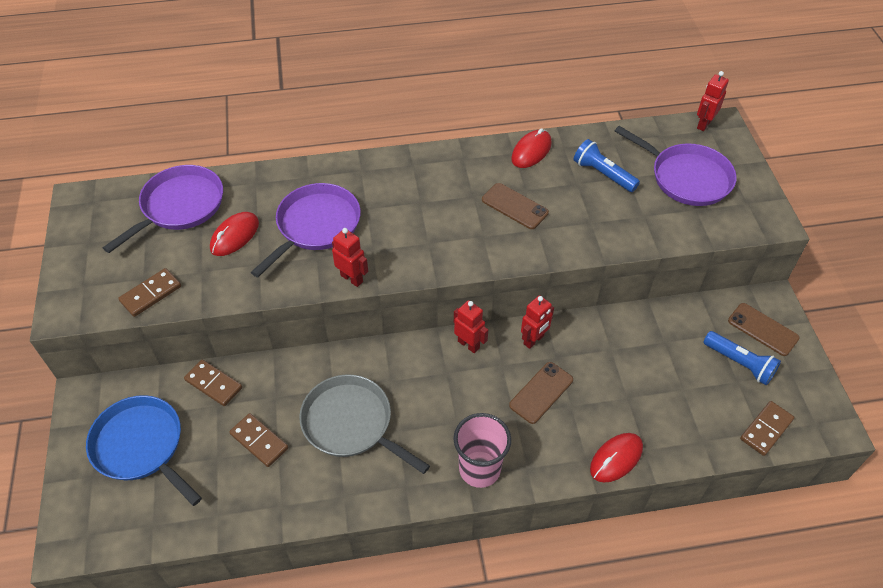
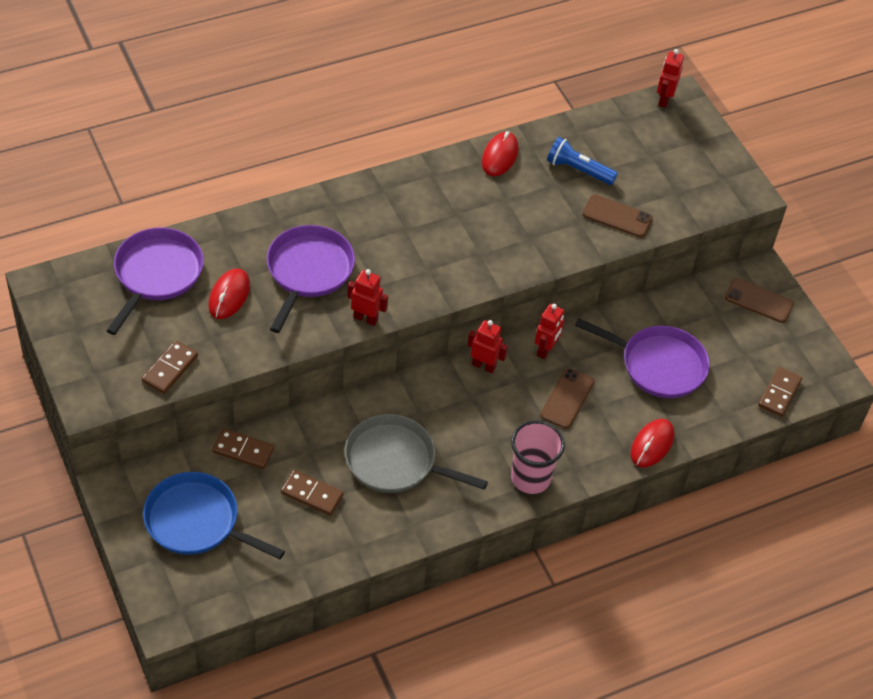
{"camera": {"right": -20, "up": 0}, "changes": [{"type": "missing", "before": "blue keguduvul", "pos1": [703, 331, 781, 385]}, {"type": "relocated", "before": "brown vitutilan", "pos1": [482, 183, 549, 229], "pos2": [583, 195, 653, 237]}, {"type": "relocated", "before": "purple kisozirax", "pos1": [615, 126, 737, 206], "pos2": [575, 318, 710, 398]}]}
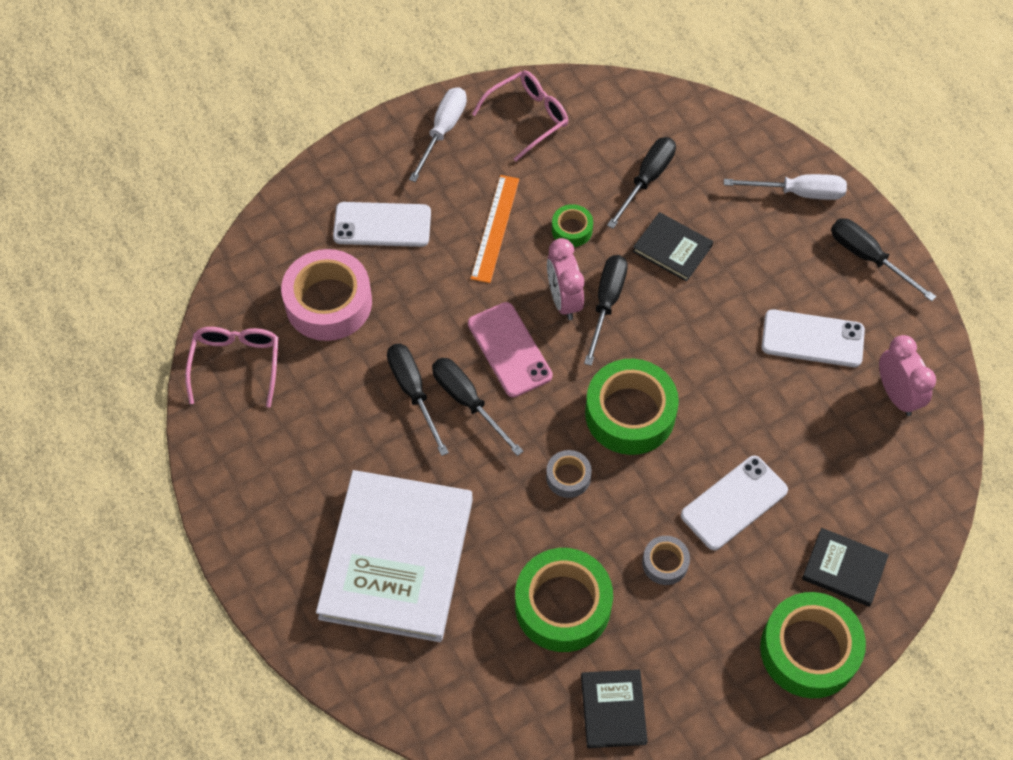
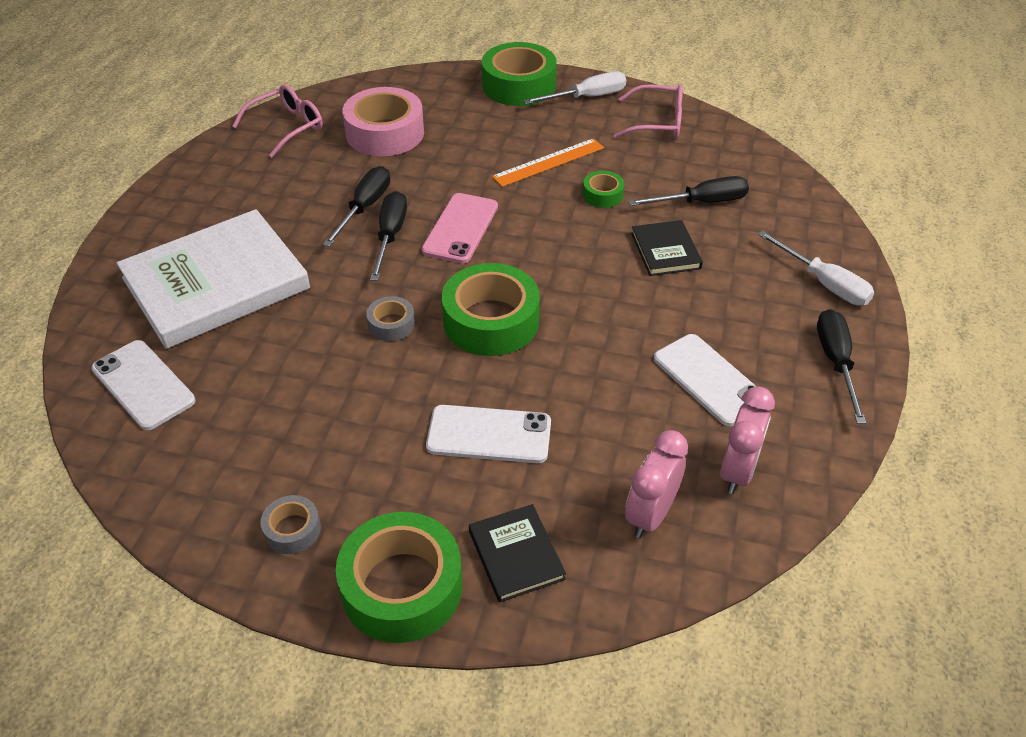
{"camera": {"right": 45, "up": -15}, "changes": [{"type": "missing", "before": "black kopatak", "pos1": [581, 669, 648, 748]}, {"type": "missing", "before": "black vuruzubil", "pos1": [584, 255, 628, 366]}, {"type": "relocated", "before": "white vitutilan", "pos1": [333, 202, 431, 247], "pos2": [91, 340, 196, 430]}, {"type": "relocated", "before": "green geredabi", "pos1": [515, 548, 613, 652], "pos2": [482, 42, 557, 106]}, {"type": "relocated", "before": "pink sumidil", "pos1": [547, 238, 584, 320], "pos2": [625, 430, 688, 538]}, {"type": "relocated", "before": "grey geredabi", "pos1": [642, 536, 690, 585], "pos2": [260, 495, 321, 554]}]}
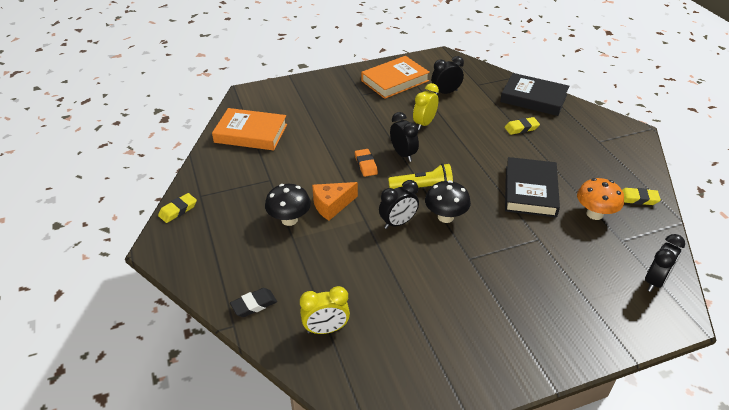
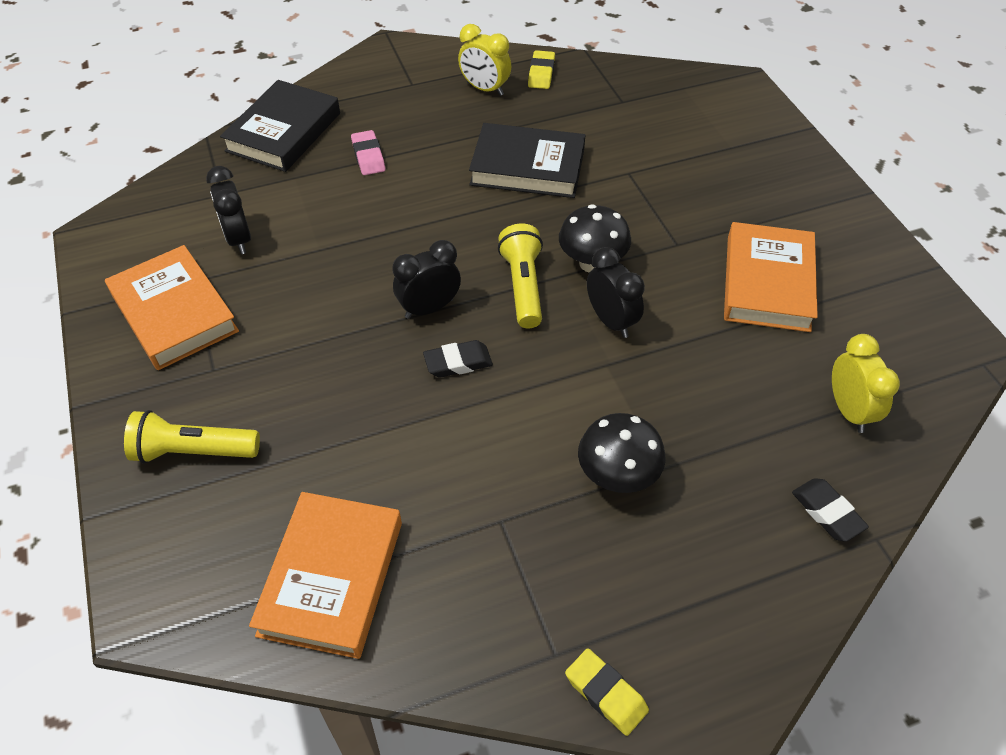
{"camera": {"right": -90, "up": 10}, "changes": [{"type": "missing", "before": "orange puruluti", "pos1": [312, 182, 358, 221]}, {"type": "missing", "before": "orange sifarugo", "pos1": [577, 178, 624, 220]}, {"type": "missing", "before": "black sumidil", "pos1": [645, 234, 685, 292]}, {"type": "appeared", "after": "yellow keguduvul", "pos2": [124, 410, 260, 464]}, {"type": "appeared", "after": "orange kopatak", "pos2": [724, 222, 818, 332]}, {"type": "relocated", "before": "yellow sumidil", "pos1": [413, 83, 439, 130], "pos2": [458, 24, 511, 96]}, {"type": "colour", "before": "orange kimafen", "after": "black kimafen", "pos1": [355, 149, 378, 177], "pos2": [423, 340, 493, 378]}, {"type": "colour", "before": "yellow kimafen", "after": "pink kimafen", "pos1": [505, 117, 540, 135], "pos2": [351, 130, 385, 175]}]}
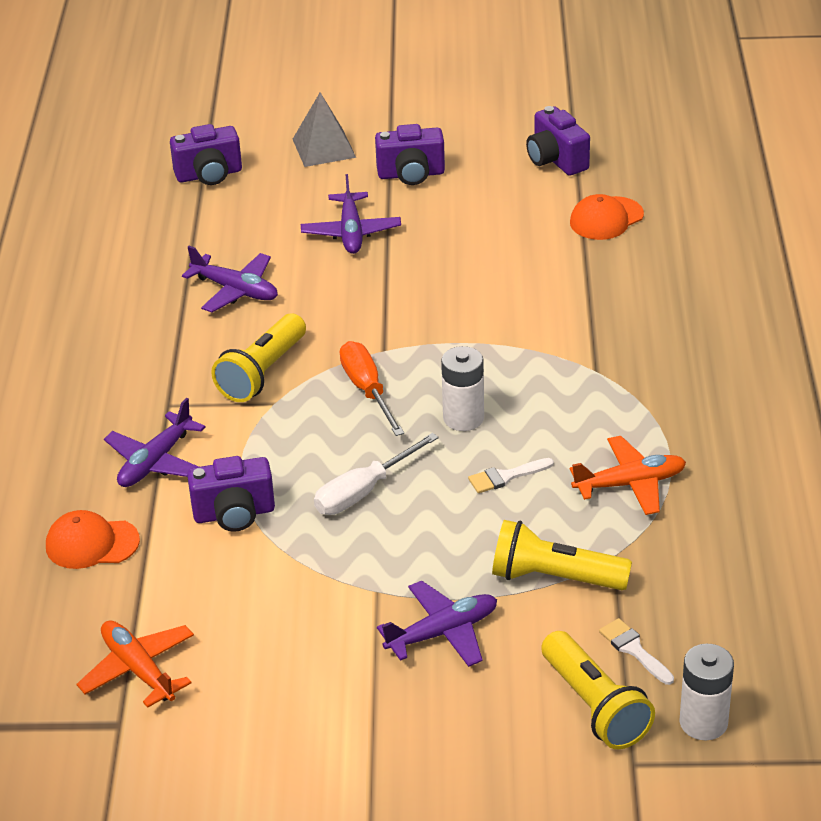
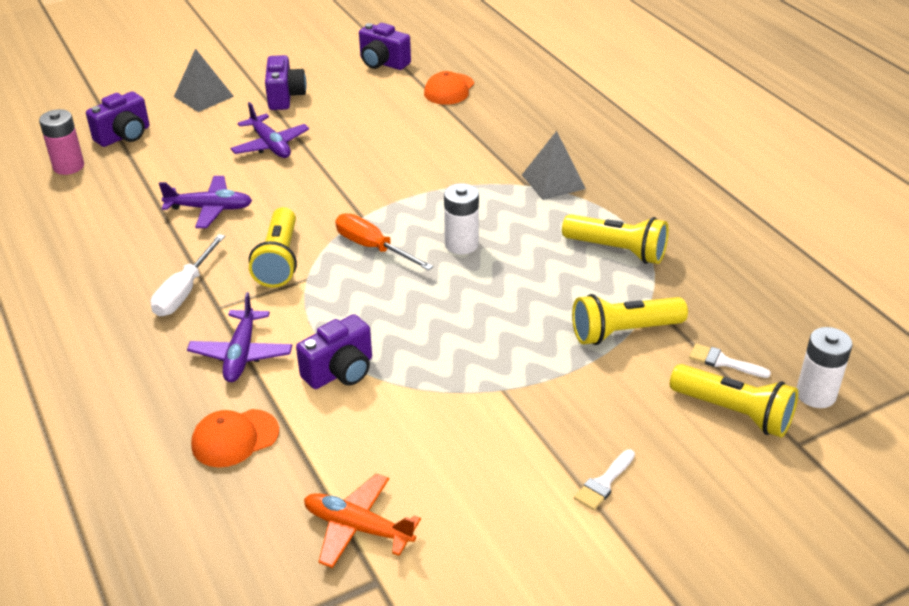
{"camera": {"right": -30, "up": 0}, "changes": [{"type": "missing", "before": "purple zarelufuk", "pos1": [377, 581, 497, 667]}, {"type": "appeared", "after": "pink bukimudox", "pos2": [39, 109, 84, 175]}, {"type": "appeared", "after": "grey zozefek", "pos2": [522, 131, 586, 200]}, {"type": "relocated", "before": "white vuruzubil", "pos1": [314, 433, 439, 515], "pos2": [151, 234, 225, 317]}, {"type": "relocated", "before": "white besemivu", "pos1": [468, 458, 554, 493], "pos2": [574, 449, 635, 510]}, {"type": "exchanged", "before": "orange zarelufuk", "after": "yellow keguduvul", "pos1": [570, 436, 686, 515], "pos2": [562, 214, 669, 264]}, {"type": "spun", "before": "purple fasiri", "pos1": [375, 124, 445, 185], "pos2": [265, 55, 307, 110], "turn": -60}]}
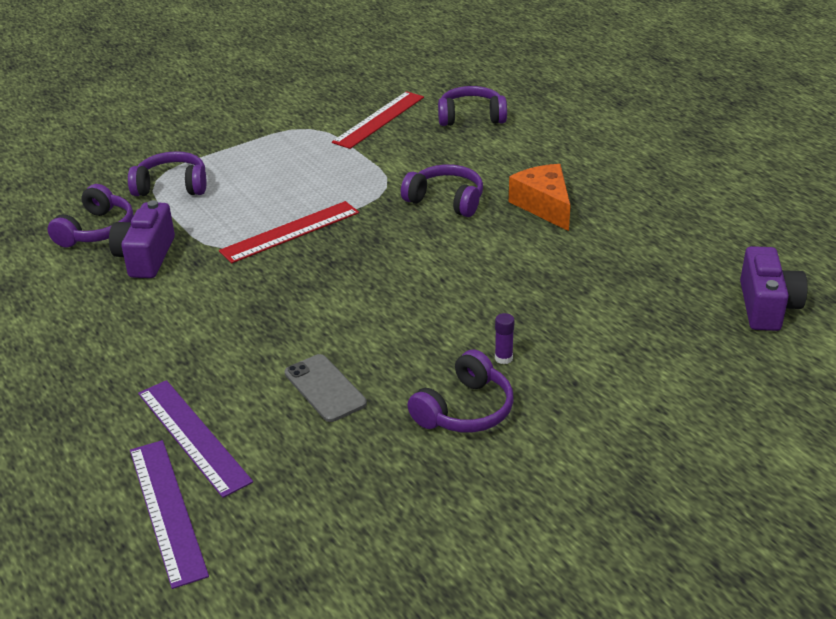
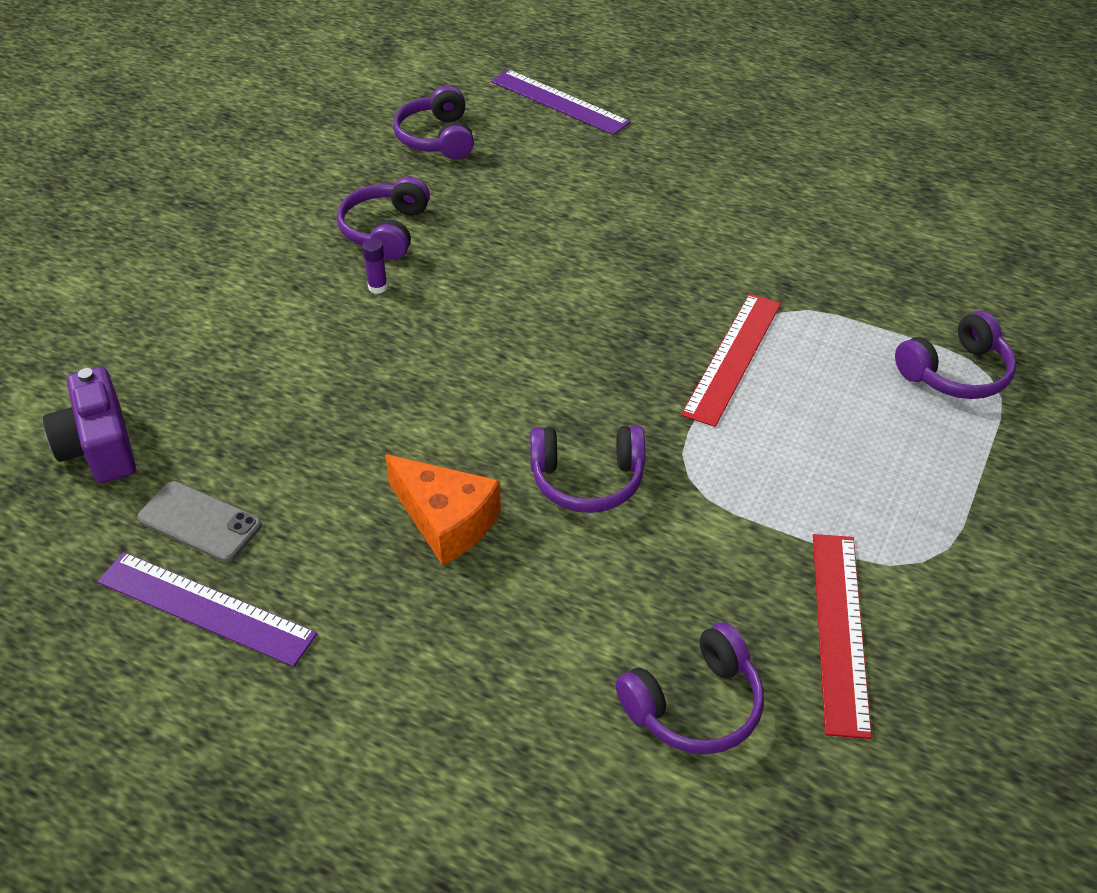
{"camera": {"right": 150, "up": 10}, "changes": [{"type": "missing", "before": "purple fasiri", "pos1": [109, 200, 175, 278]}, {"type": "relocated", "before": "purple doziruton", "pos1": [48, 184, 133, 247], "pos2": [393, 85, 474, 159]}, {"type": "relocated", "before": "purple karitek", "pos1": [138, 380, 253, 498], "pos2": [97, 552, 317, 667]}, {"type": "relocated", "before": "grey vitutilan", "pos1": [285, 354, 367, 422], "pos2": [137, 481, 262, 562]}]}
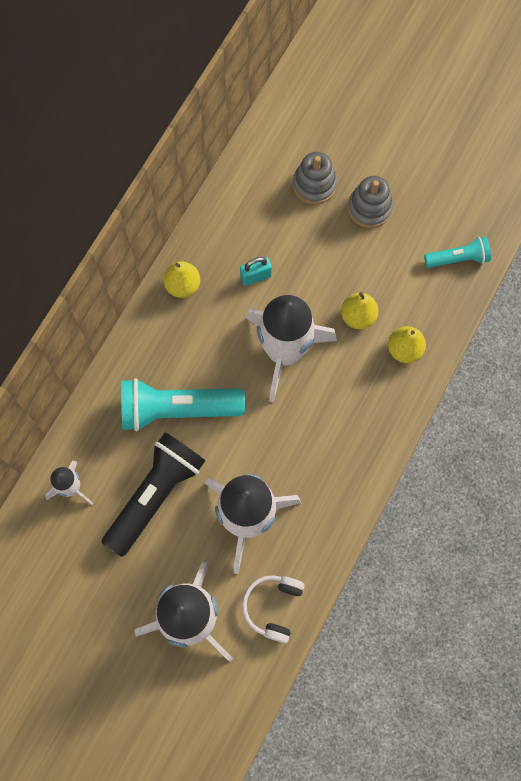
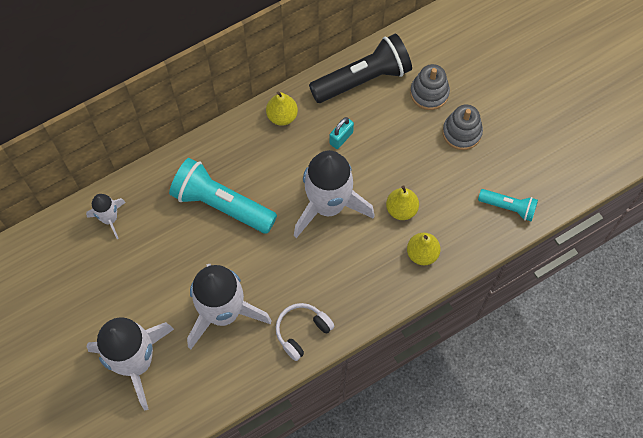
{"camera": {"right": 30, "up": -5}, "changes": [{"type": "relocated", "before": "black keguduvul", "pos1": [102, 432, 205, 557], "pos2": [309, 34, 412, 103]}, {"type": "relocated", "before": "white doziruton", "pos1": [242, 575, 305, 643], "pos2": [276, 303, 334, 361]}, {"type": "spun", "before": "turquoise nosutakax", "pos1": [240, 257, 272, 286], "pos2": [329, 117, 354, 149], "turn": -60}]}
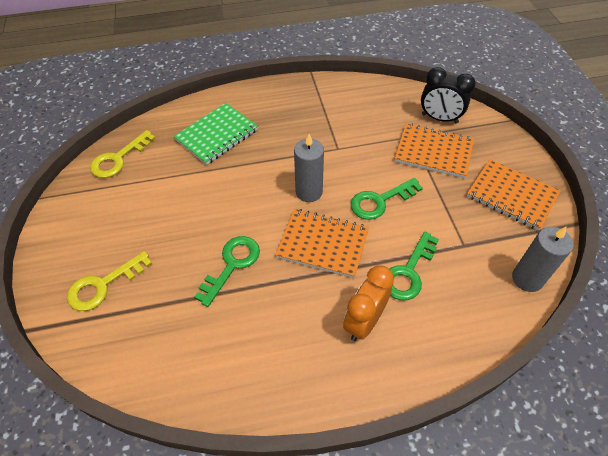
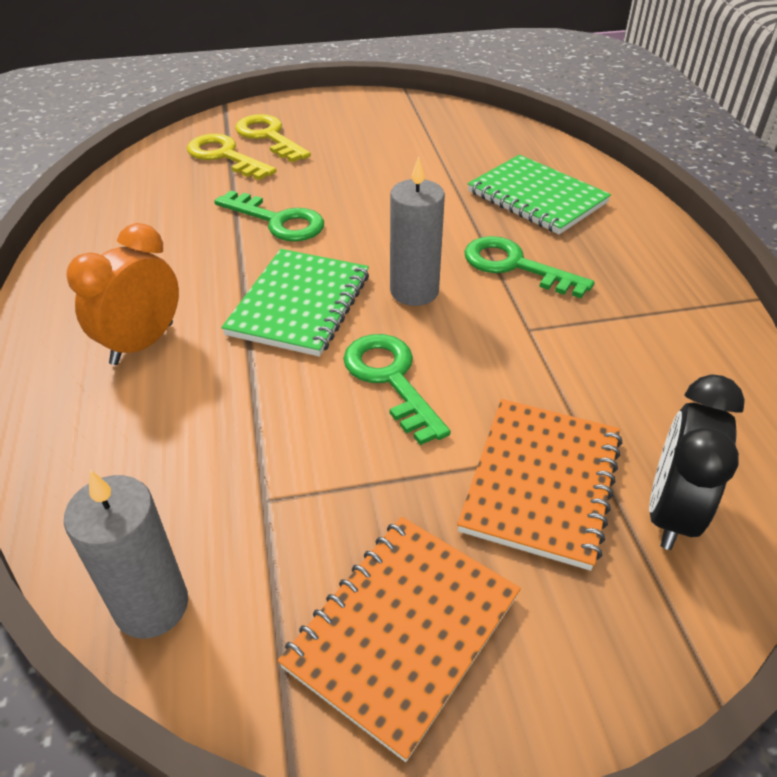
{"camera": {"right": 90, "up": -10}, "changes": [{"type": "relocated", "before": "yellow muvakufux", "pos1": [90, 130, 156, 178], "pos2": [187, 134, 276, 180]}, {"type": "relocated", "before": "green muvakufux", "pos1": [389, 231, 439, 300], "pos2": [464, 236, 595, 298]}, {"type": "colour", "before": "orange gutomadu", "after": "green gutomadu", "pos1": [276, 209, 369, 278], "pos2": [221, 249, 369, 357]}, {"type": "spun", "before": "orange sumidil", "pos1": [343, 265, 394, 341], "pos2": [66, 223, 179, 365], "turn": -90}]}
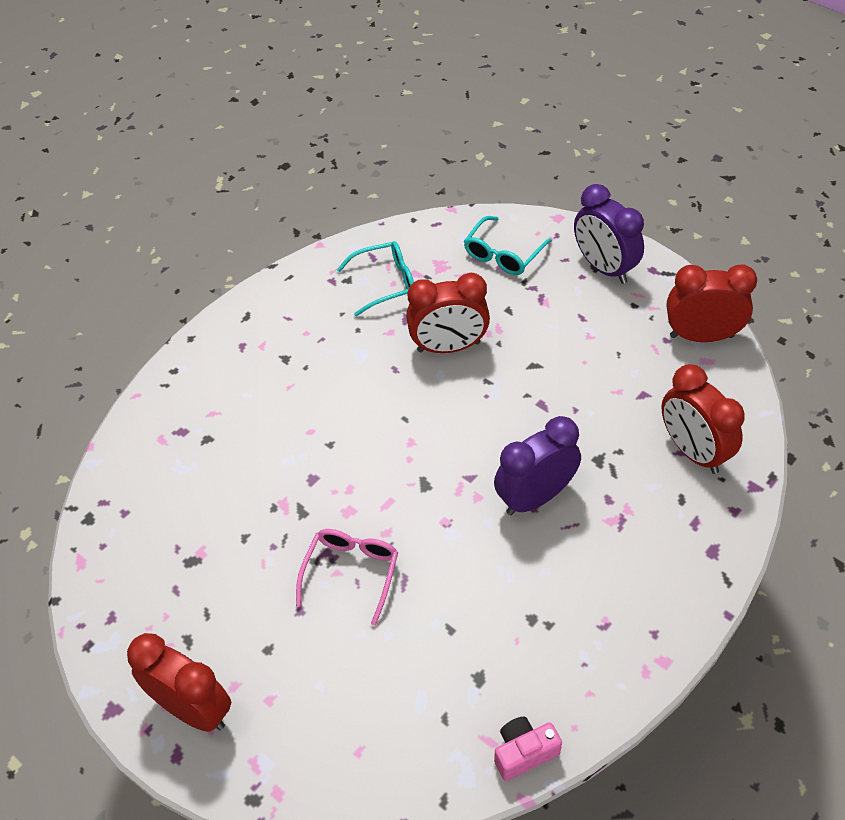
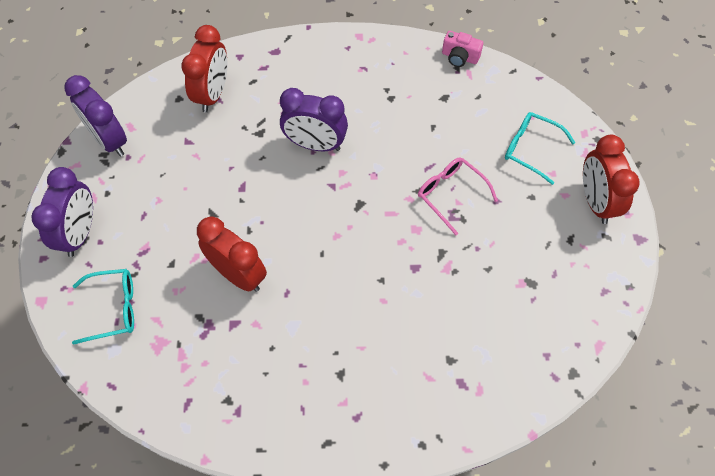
{"camera": {"right": -135, "up": 10}, "changes": [{"type": "relocated", "before": "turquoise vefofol", "pos1": [337, 241, 414, 316], "pos2": [505, 112, 575, 185]}, {"type": "colour", "before": "red sumidil", "after": "purple sumidil", "pos1": [667, 264, 757, 342], "pos2": [65, 75, 127, 156]}, {"type": "spun", "before": "pink vefofol", "pos1": [296, 529, 398, 626], "pos2": [418, 157, 498, 235], "turn": 75}]}
